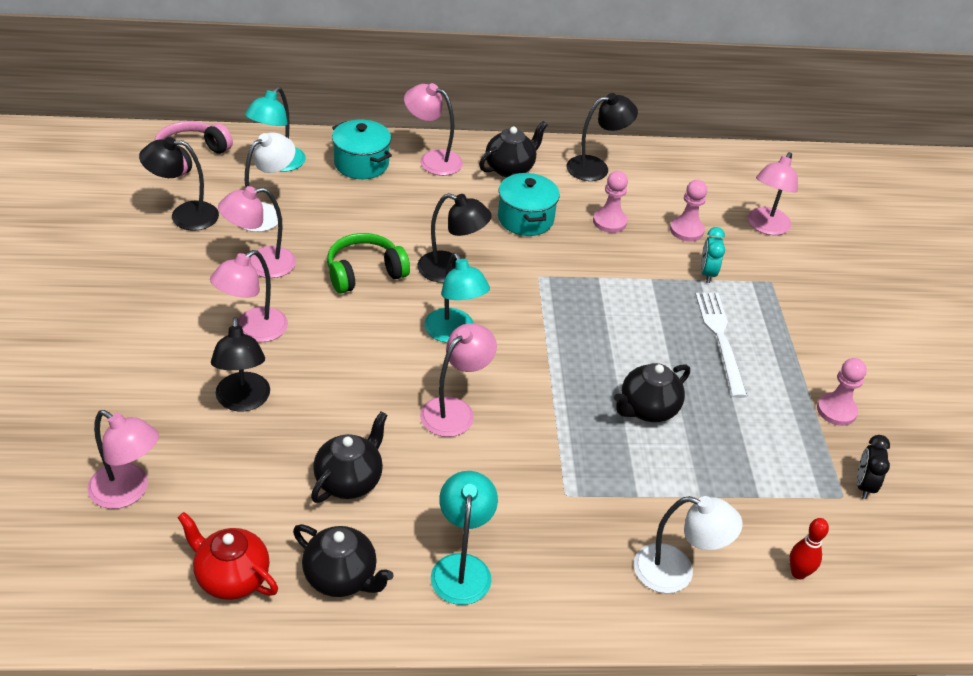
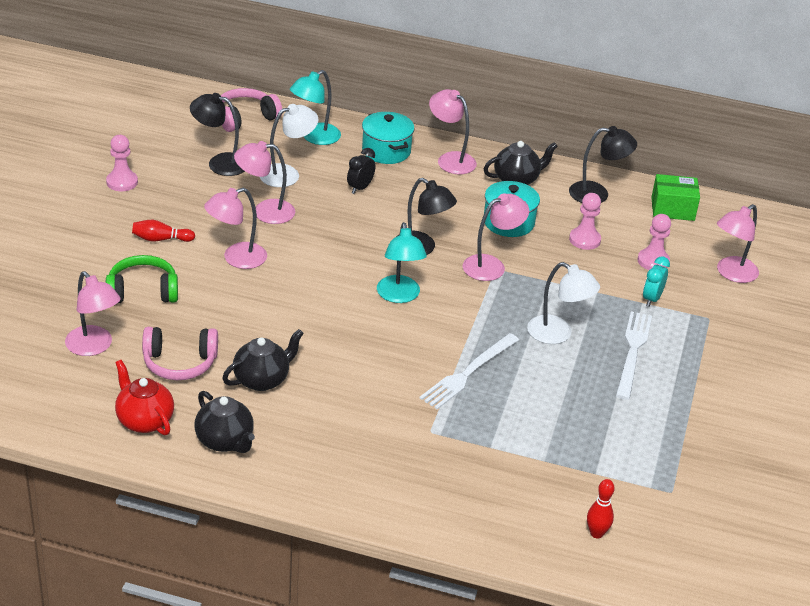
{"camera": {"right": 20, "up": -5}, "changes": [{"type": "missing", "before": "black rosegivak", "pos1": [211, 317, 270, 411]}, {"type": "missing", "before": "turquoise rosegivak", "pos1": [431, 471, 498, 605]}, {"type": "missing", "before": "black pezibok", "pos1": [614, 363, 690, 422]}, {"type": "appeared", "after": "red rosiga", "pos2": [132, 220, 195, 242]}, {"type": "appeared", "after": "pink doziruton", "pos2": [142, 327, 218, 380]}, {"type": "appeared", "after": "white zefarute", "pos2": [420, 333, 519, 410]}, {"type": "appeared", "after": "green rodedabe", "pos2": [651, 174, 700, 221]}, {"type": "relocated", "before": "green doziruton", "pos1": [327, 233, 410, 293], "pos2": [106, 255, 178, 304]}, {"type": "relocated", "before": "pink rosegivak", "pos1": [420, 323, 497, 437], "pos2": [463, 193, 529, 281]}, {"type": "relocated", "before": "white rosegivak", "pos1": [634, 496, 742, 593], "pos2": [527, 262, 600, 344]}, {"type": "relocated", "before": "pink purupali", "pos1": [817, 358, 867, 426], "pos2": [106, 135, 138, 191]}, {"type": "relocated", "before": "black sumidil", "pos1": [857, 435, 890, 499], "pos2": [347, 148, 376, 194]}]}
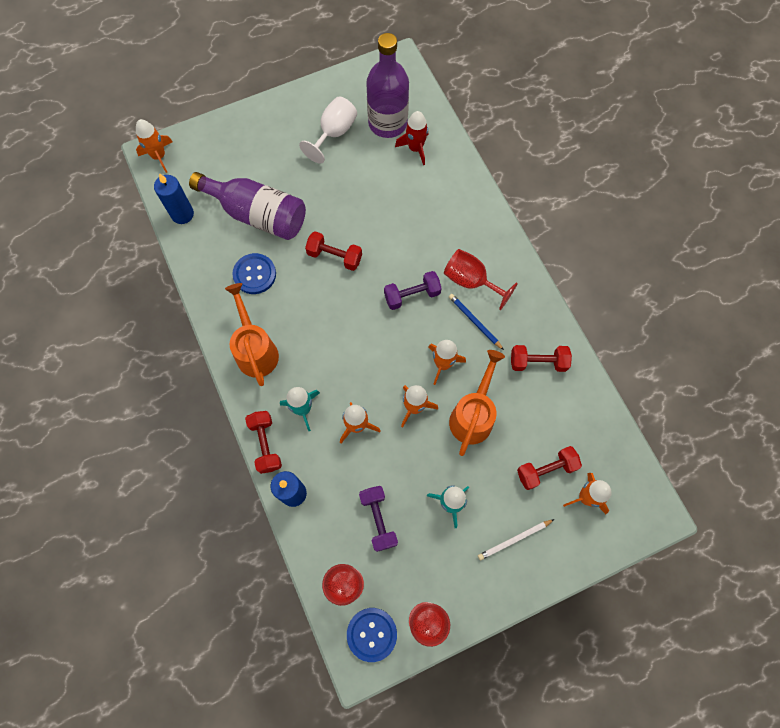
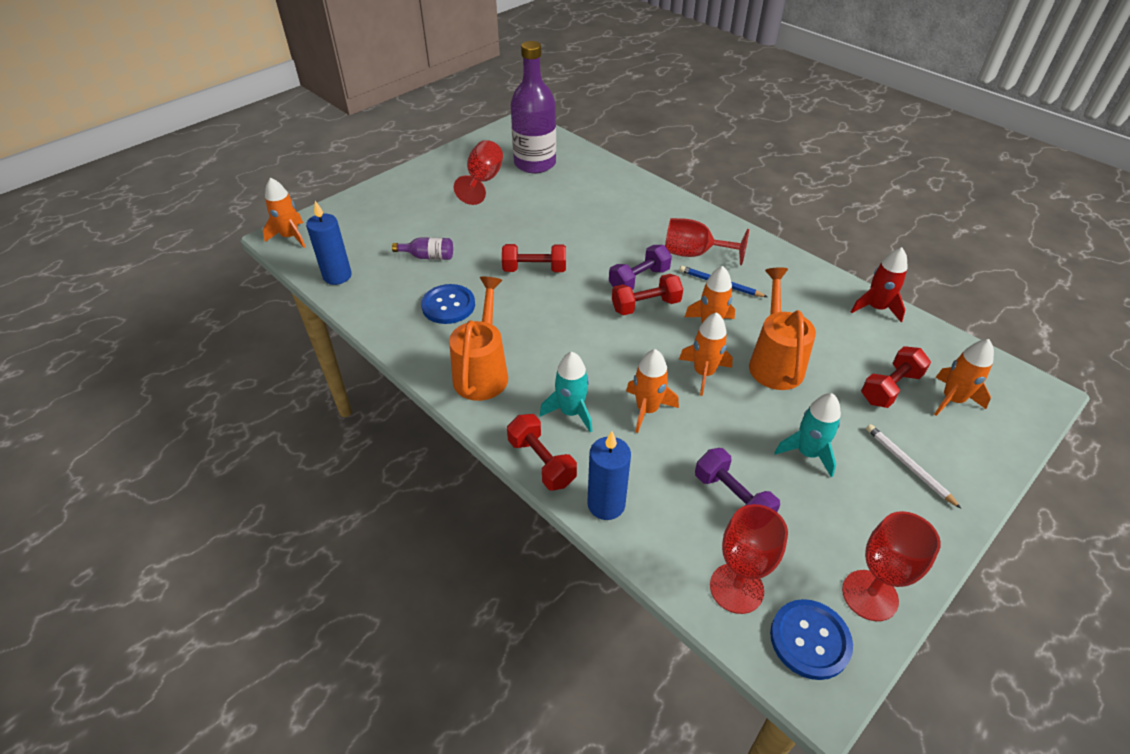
{"camera": {"right": -20, "up": -25}, "changes": [{"type": "relocated", "before": "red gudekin", "pos1": [395, 111, 428, 165], "pos2": [851, 247, 907, 322]}, {"type": "relocated", "before": "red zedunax", "pos1": [511, 345, 572, 372], "pos2": [612, 274, 683, 315]}, {"type": "colour", "before": "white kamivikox", "after": "red kamivikox", "pos1": [299, 97, 357, 164], "pos2": [454, 140, 503, 205]}, {"type": "spun", "before": "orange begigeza", "pos1": [225, 283, 279, 386], "pos2": [449, 277, 508, 401], "turn": 45}, {"type": "spun", "before": "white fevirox", "pos1": [478, 519, 555, 560], "pos2": [866, 424, 961, 509], "turn": 105}, {"type": "size", "before": "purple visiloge", "pos1": [189, 172, 306, 240], "pos2": [392, 237, 453, 260], "scale": 0.43}]}
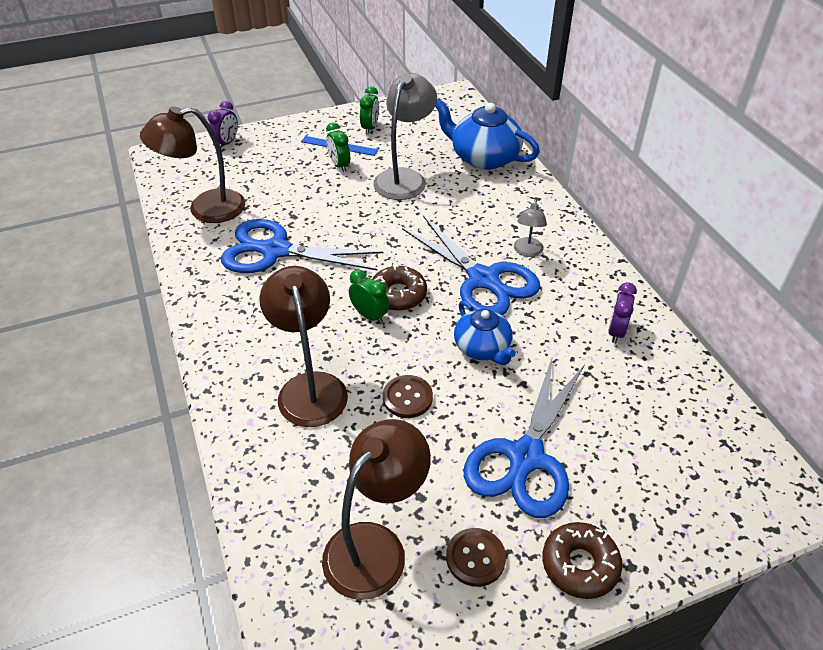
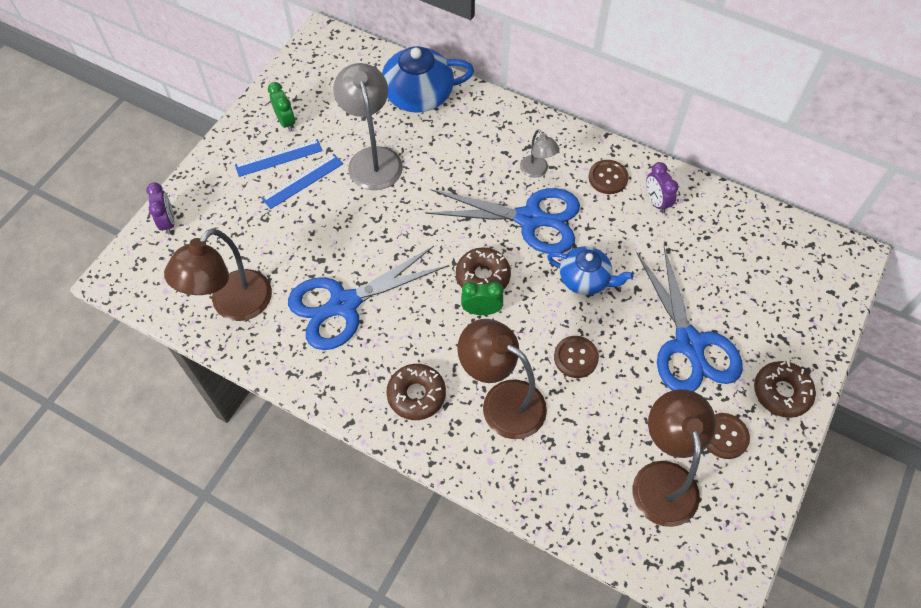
{"camera": {"right": -40, "up": 15}, "changes": [{"type": "appeared", "after": "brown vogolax", "pos2": [386, 364, 446, 420]}, {"type": "appeared", "after": "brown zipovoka", "pos2": [588, 160, 629, 194]}, {"type": "exchanged", "before": "green sumidil", "after": "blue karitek", "pos1": [326, 122, 350, 172], "pos2": [261, 154, 343, 209]}]}
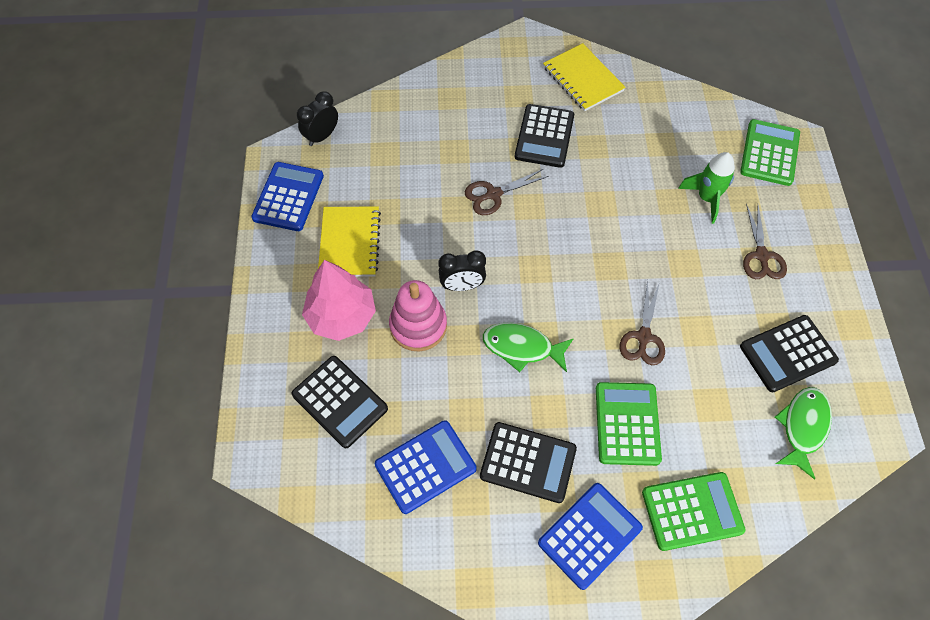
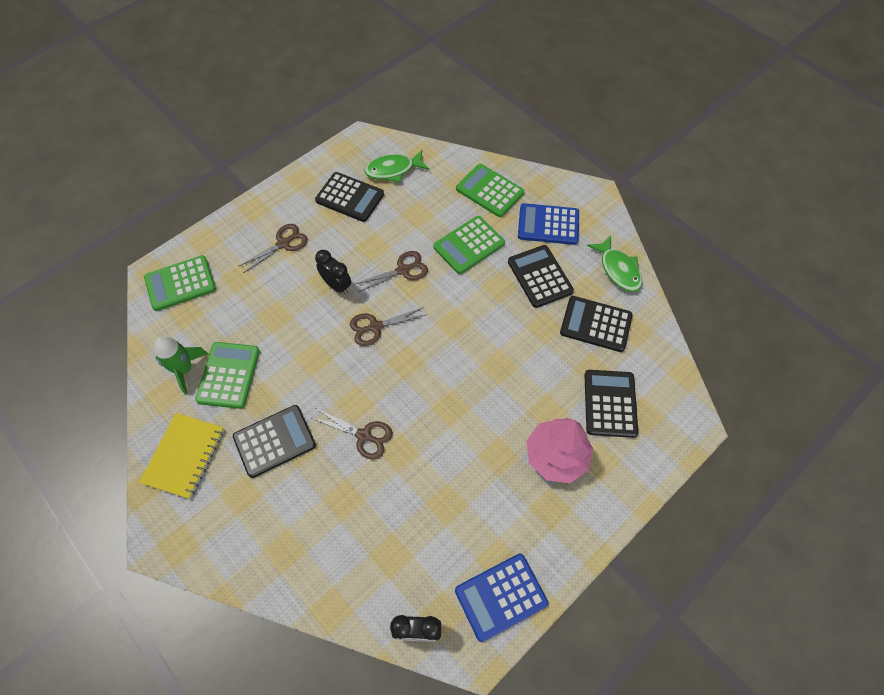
{"camera": {"right": -130, "up": 0}, "changes": [{"type": "missing", "before": "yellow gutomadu", "pos1": [318, 206, 381, 277]}, {"type": "missing", "before": "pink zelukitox", "pos1": [389, 280, 447, 351]}, {"type": "appeared", "after": "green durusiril", "pos2": [195, 342, 260, 409]}, {"type": "appeared", "after": "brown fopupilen", "pos2": [350, 307, 428, 346]}, {"type": "relocated", "before": "black sumidil", "pos1": [438, 250, 486, 291], "pos2": [315, 250, 351, 295]}, {"type": "relocated", "before": "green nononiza", "pos1": [483, 323, 574, 372], "pos2": [587, 235, 642, 292]}, {"type": "relocated", "before": "green gudekin", "pos1": [678, 152, 735, 224], "pos2": [154, 337, 208, 395]}, {"type": "colour", "before": "blue durusiril", "after": "black durusiril", "pos1": [375, 420, 477, 514], "pos2": [560, 296, 633, 352]}]}
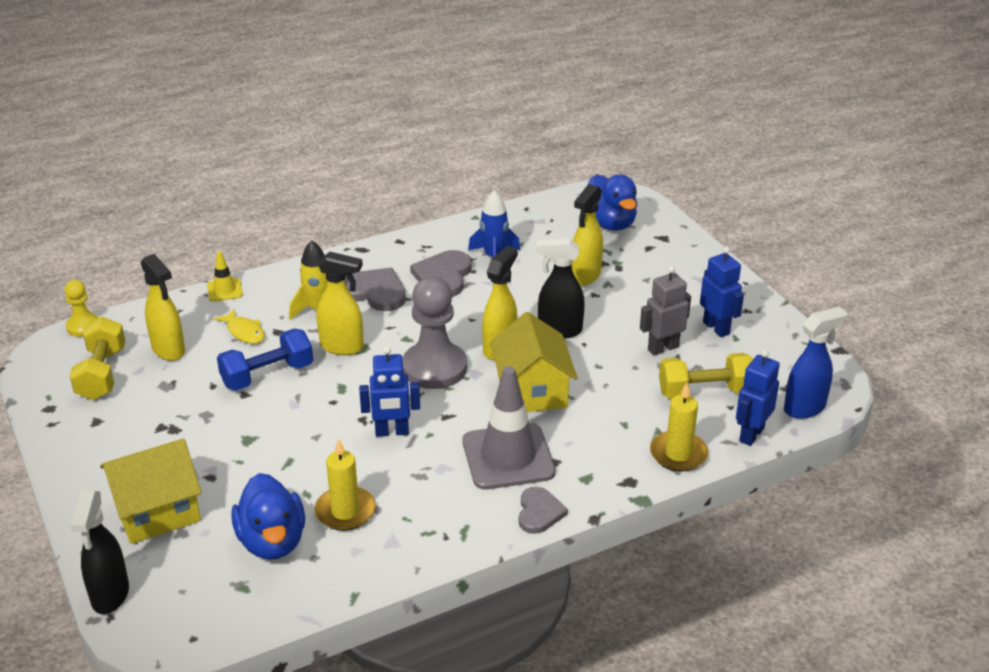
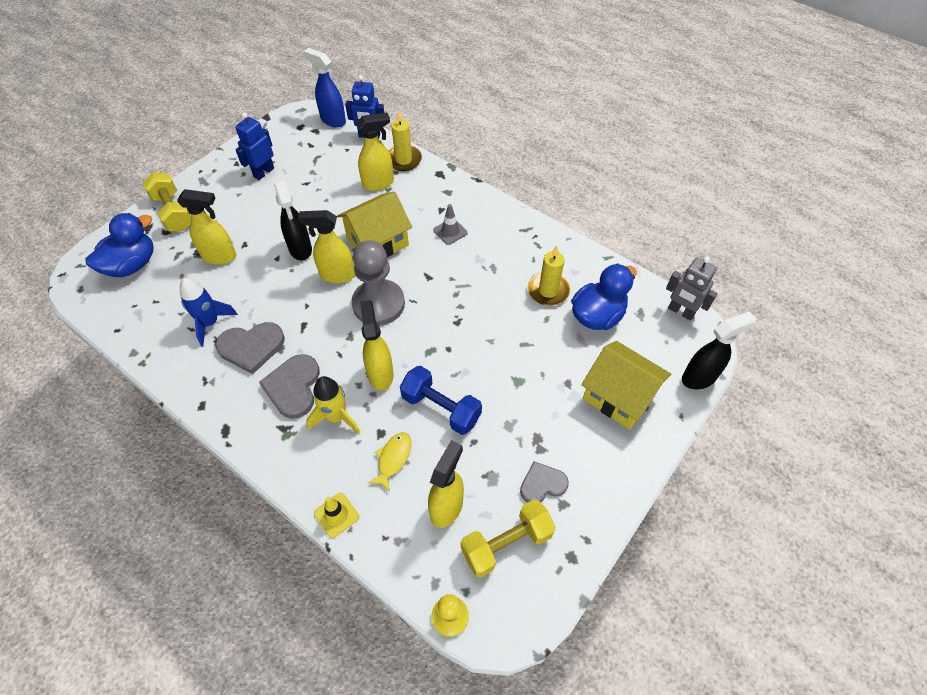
{"camera": {"right": -115, "up": 20}, "changes": [{"type": "missing", "before": "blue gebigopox", "pos1": [359, 346, 420, 437]}, {"type": "appeared", "after": "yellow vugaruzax", "pos2": [356, 112, 394, 191]}, {"type": "relocated", "before": "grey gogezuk", "pos1": [518, 487, 568, 534], "pos2": [520, 461, 569, 503]}, {"type": "relocated", "before": "grey gebigopox", "pos1": [640, 266, 691, 356], "pos2": [666, 257, 717, 321]}, {"type": "relocated", "before": "yellow zedunax", "pos1": [659, 353, 753, 399], "pos2": [142, 172, 191, 231]}, {"type": "size", "before": "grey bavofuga", "pos1": [463, 366, 556, 490], "pos2": [433, 204, 468, 245], "scale": 0.47}]}
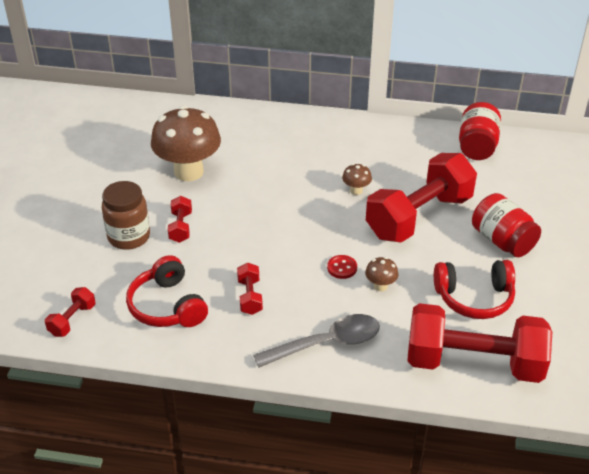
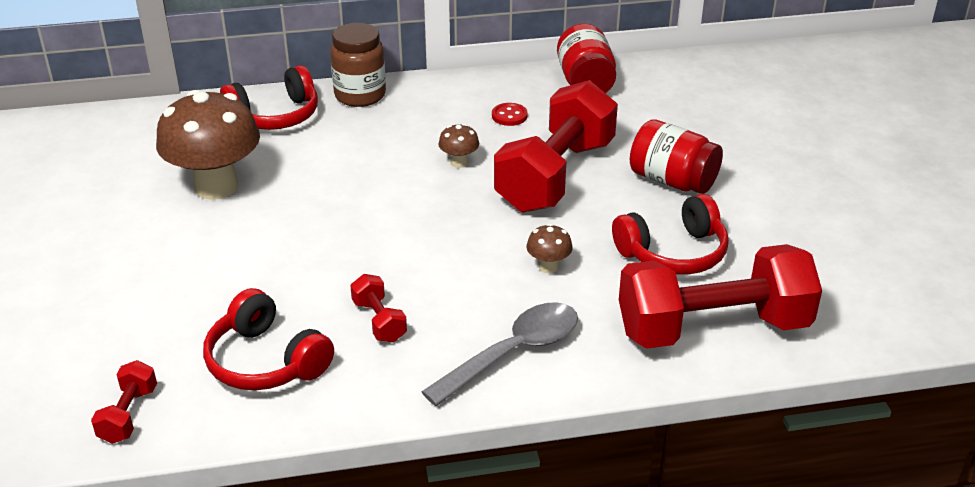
{"camera": {"right": -20, "up": -5}, "changes": [{"type": "missing", "before": "red zedunax", "pos1": [168, 196, 192, 243]}, {"type": "appeared", "after": "red doziruton", "pos2": [220, 65, 318, 130]}, {"type": "relocated", "before": "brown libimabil", "pos1": [102, 181, 150, 250], "pos2": [330, 23, 386, 107]}, {"type": "relocated", "before": "red zipovoka", "pos1": [327, 255, 357, 279], "pos2": [492, 103, 528, 126]}]}
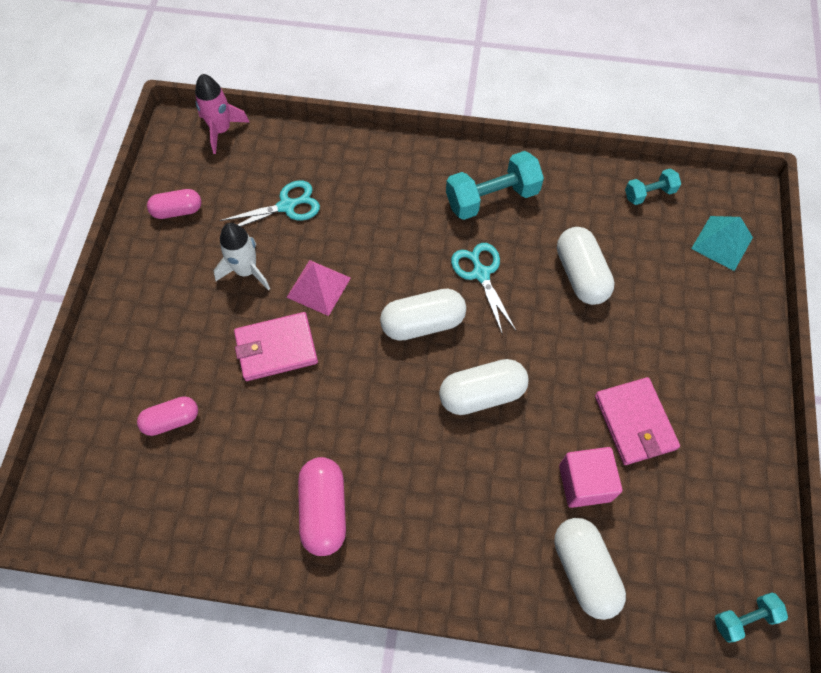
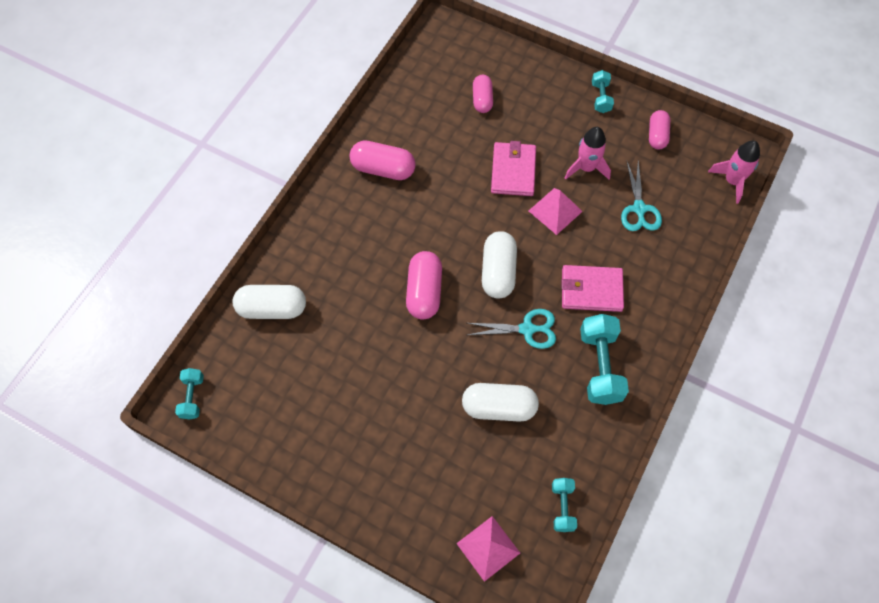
{"camera": {"right": 110, "up": 0}, "changes": [{"type": "missing", "before": "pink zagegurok", "pos1": [559, 447, 622, 508]}, {"type": "appeared", "after": "turquoise zedunax", "pos2": [592, 70, 614, 113]}, {"type": "relocated", "before": "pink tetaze", "pos1": [595, 377, 680, 465], "pos2": [562, 265, 624, 312]}, {"type": "colour", "before": "white gudekin", "after": "pink gudekin", "pos1": [213, 223, 270, 290], "pos2": [565, 127, 611, 179]}, {"type": "colour", "before": "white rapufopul", "after": "pink rapufopul", "pos1": [439, 359, 529, 415], "pos2": [406, 251, 442, 320]}, {"type": "colour", "before": "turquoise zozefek", "after": "pink zozefek", "pos1": [691, 216, 753, 271], "pos2": [456, 516, 520, 582]}]}
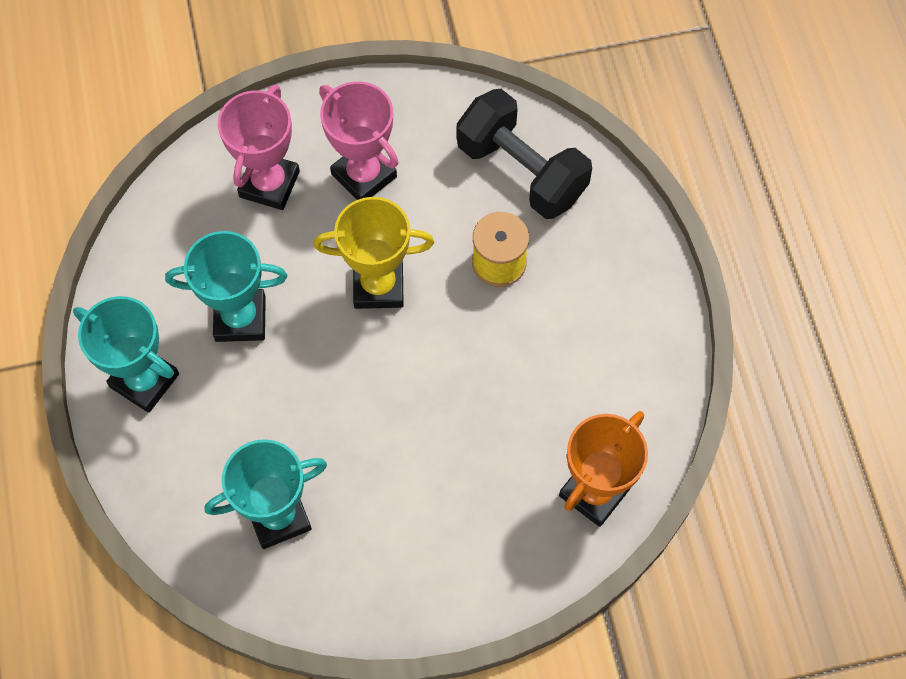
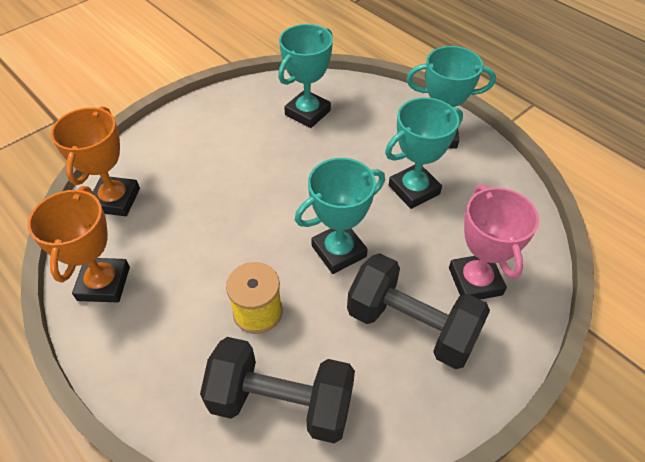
{"camera": {"right": 150, "up": -15}, "changes": [{"type": "appeared", "after": "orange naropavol", "pos2": [28, 186, 130, 302]}, {"type": "exchanged", "before": "pink naropavol", "after": "black zedunax", "pos1": [319, 81, 398, 200], "pos2": [347, 253, 490, 369]}, {"type": "colour", "before": "yellow naropavol", "after": "turquoise naropavol", "pos1": [313, 197, 434, 309], "pos2": [295, 158, 385, 274]}]}
